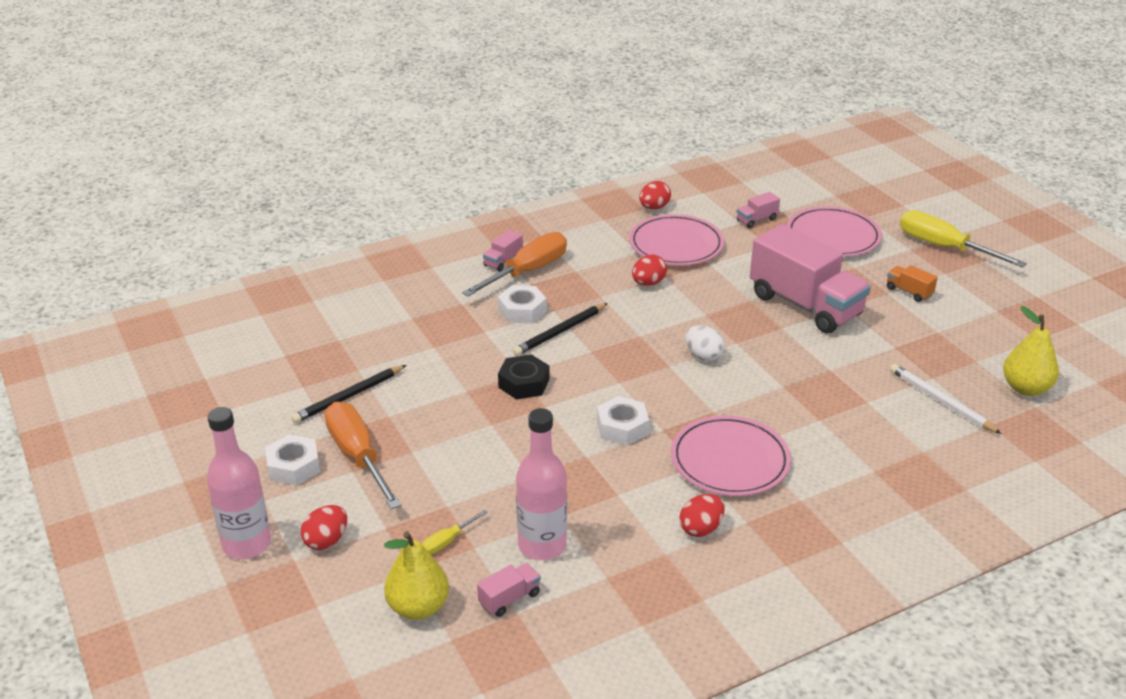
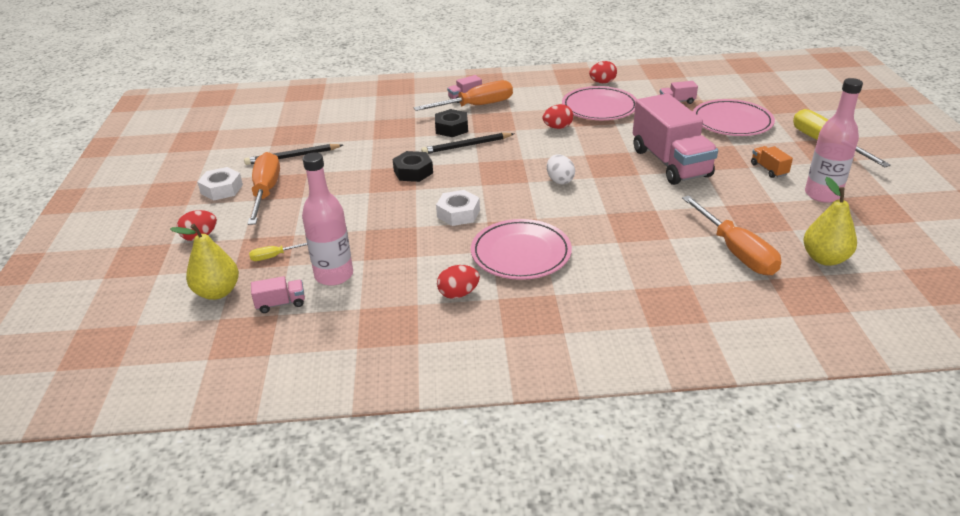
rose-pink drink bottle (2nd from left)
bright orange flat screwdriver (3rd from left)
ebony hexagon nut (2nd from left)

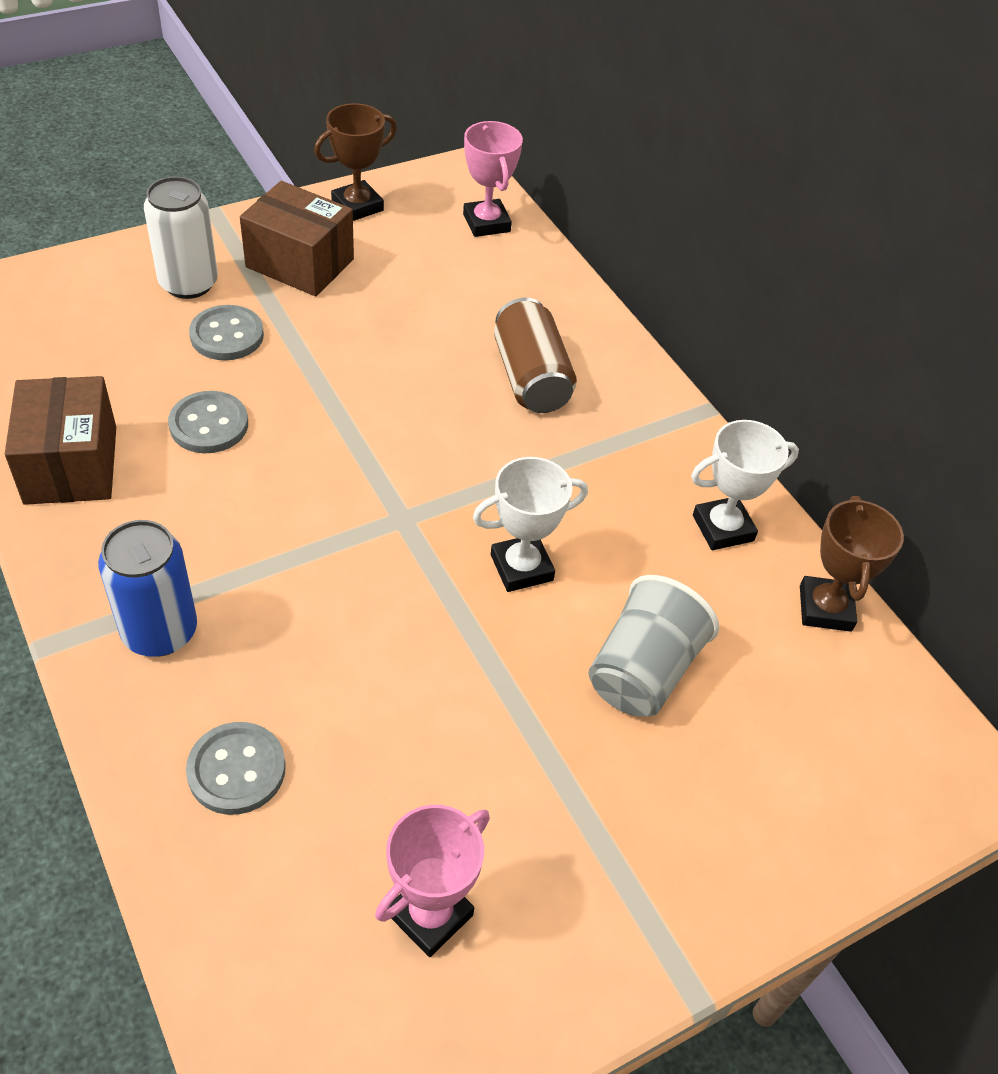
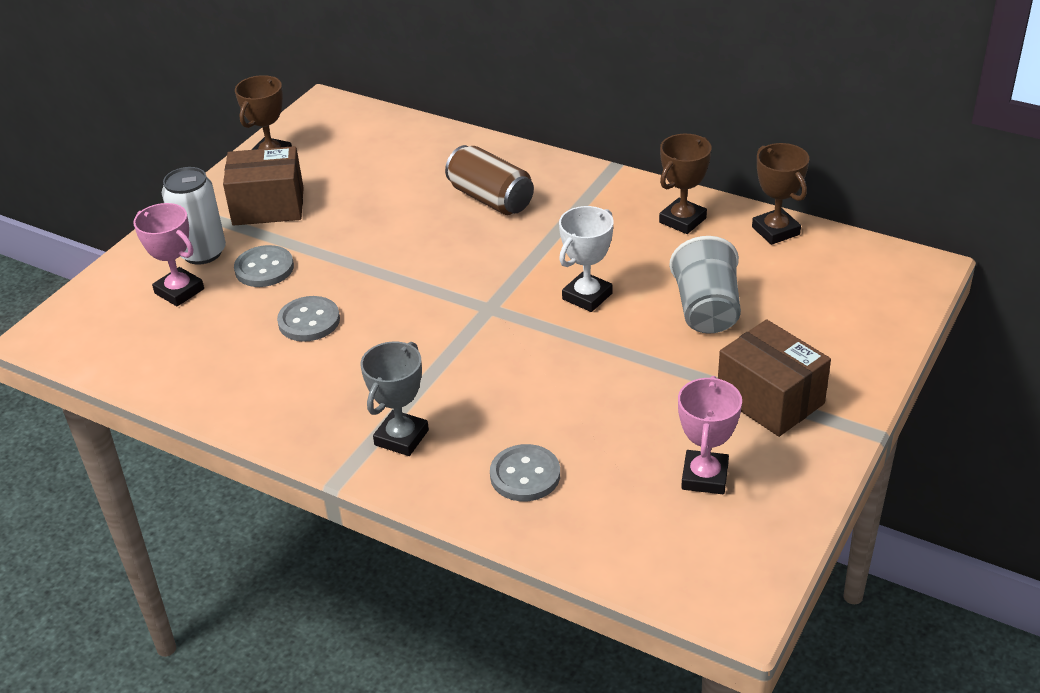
brown package (2nd from left)
rose-pink prize cup (1st from left)
ash-grey prize cup
brown prize cup (2nd from left)

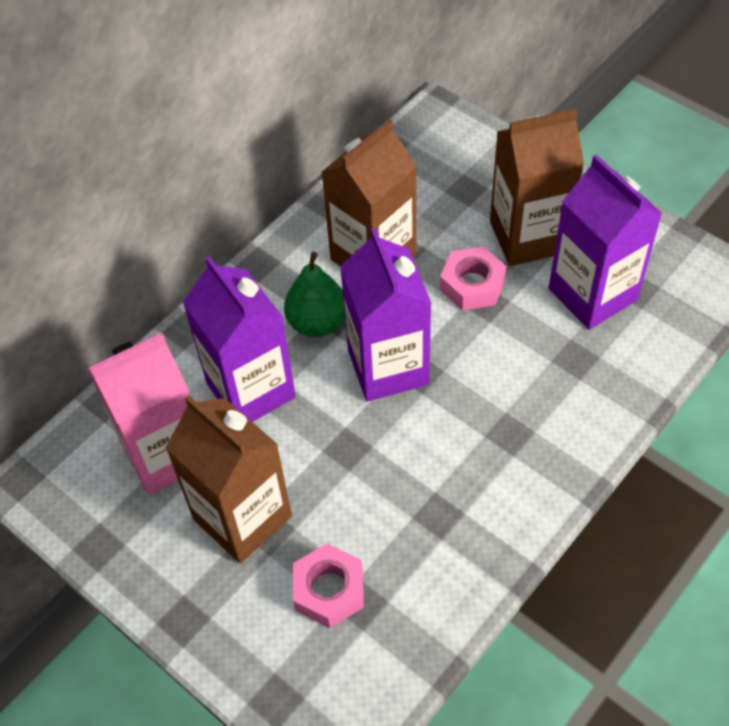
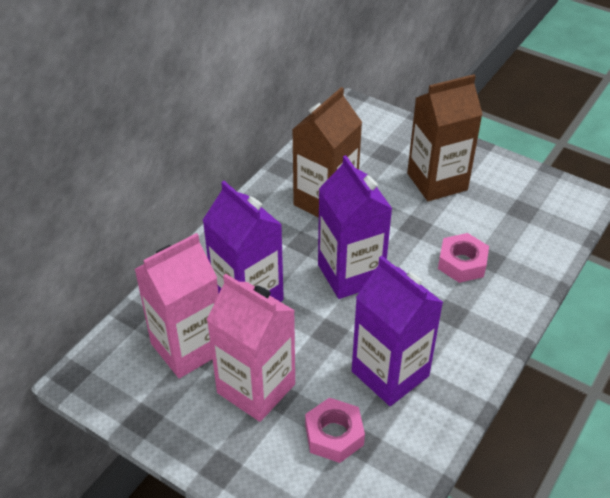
emerald pear
rose-pink hexagon nut (2nd from left)
purple juice carton (3rd from left)
rose-pink juice carton (2nd from left)

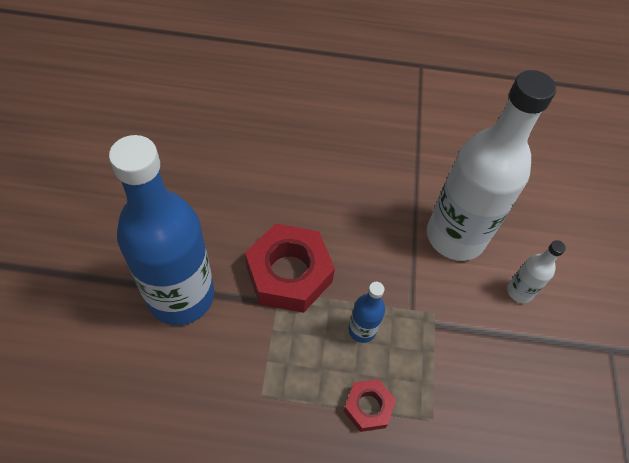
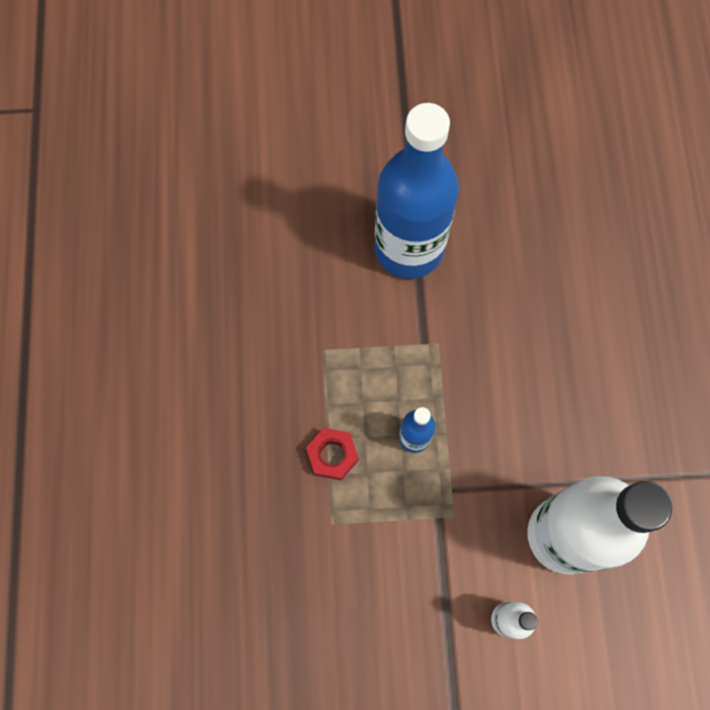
scarlet hexagon nut (1st from left in the first image)

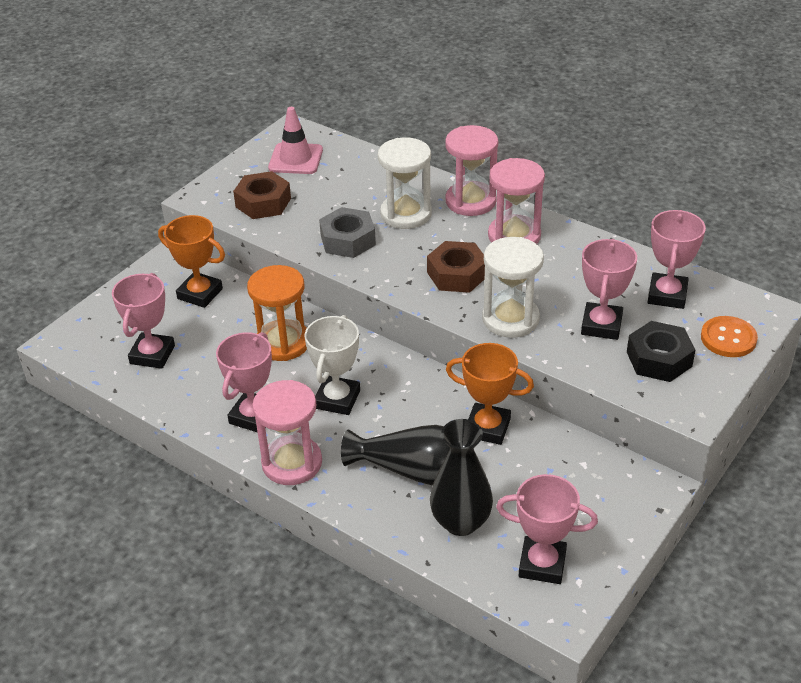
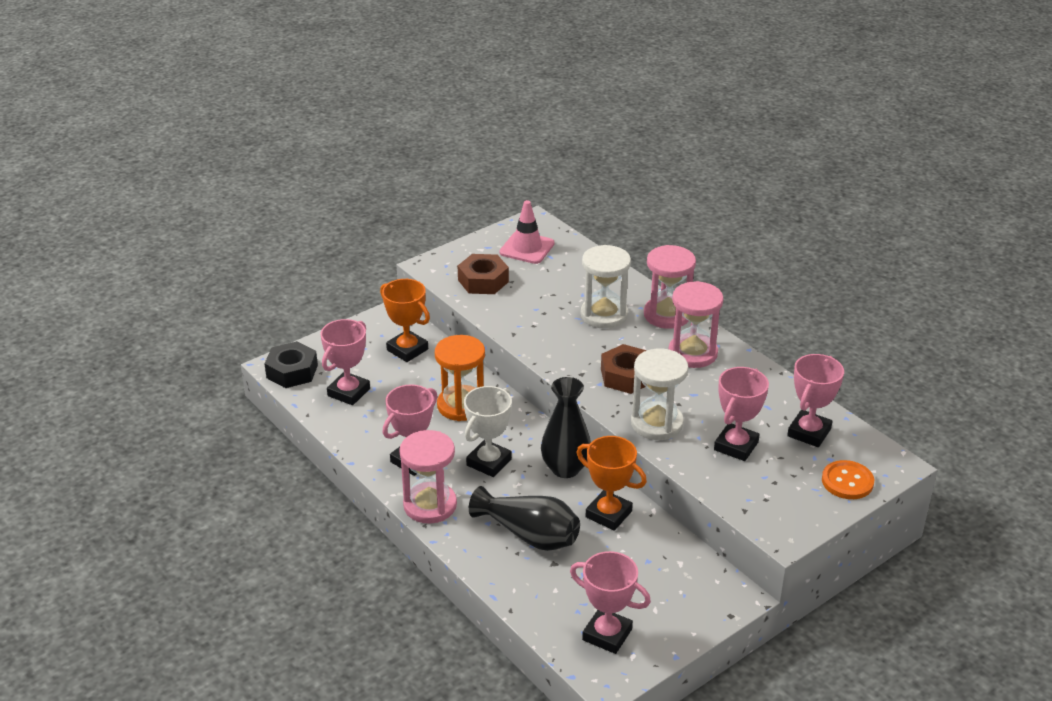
ash-grey hexagon nut
ebony vase (2nd from left)
ebony hexagon nut

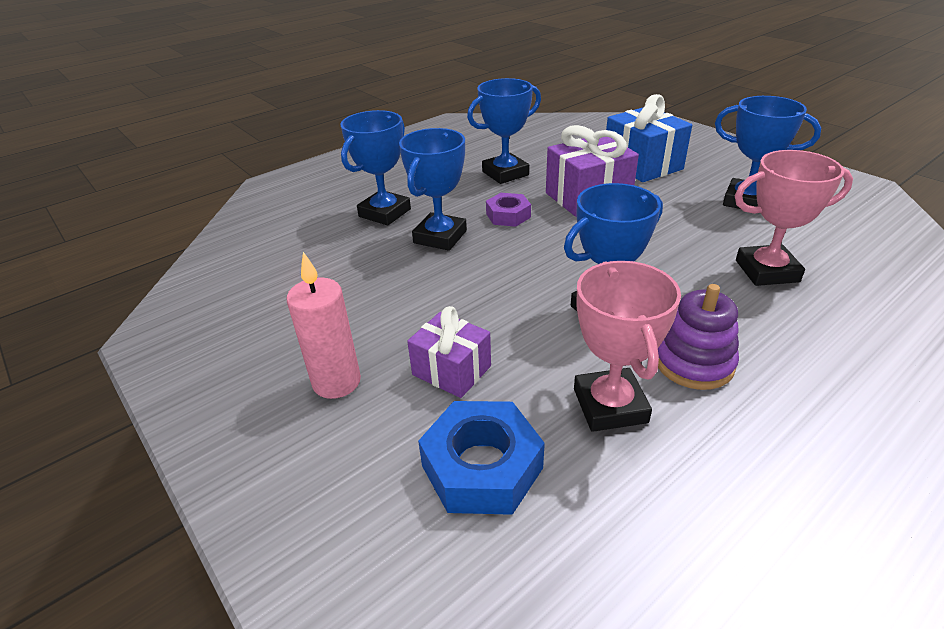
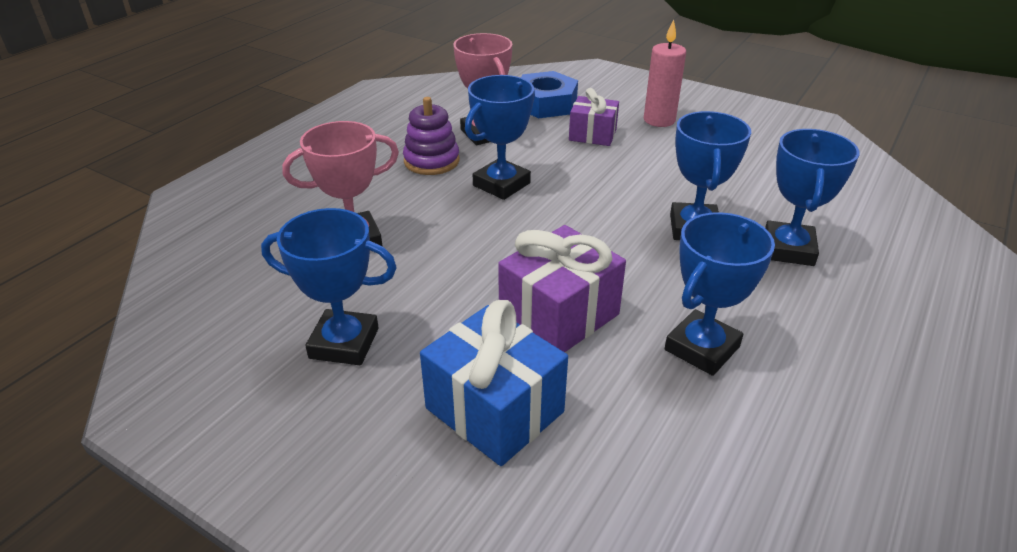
purple hexagon nut

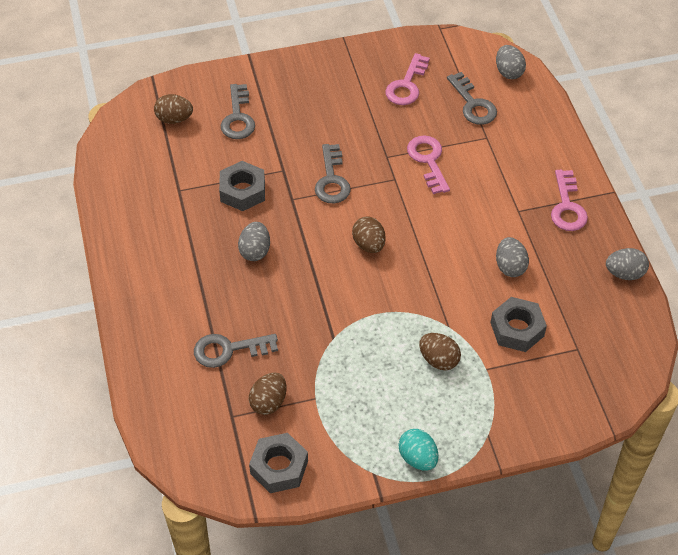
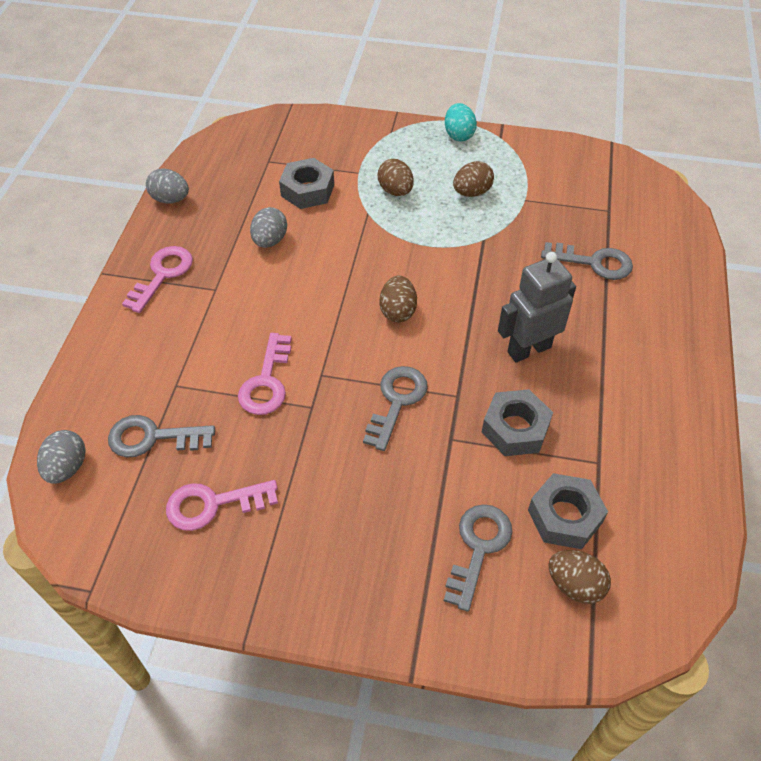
brown egg (3rd from left)
ash-grey hexagon nut (3rd from left)
ash-grey robot figure
rose-pink key (2nd from left)
ash-grey key (1st from left)

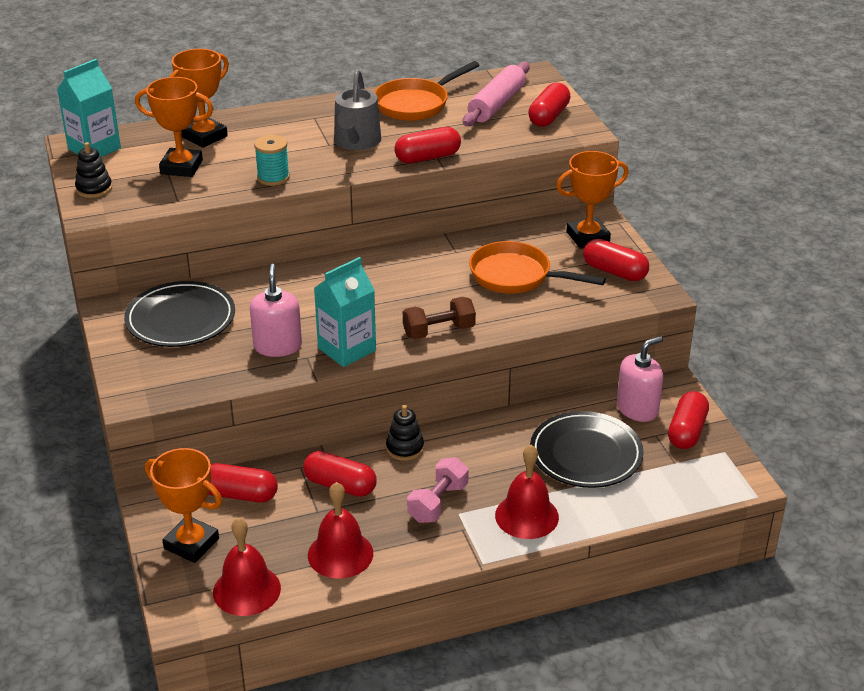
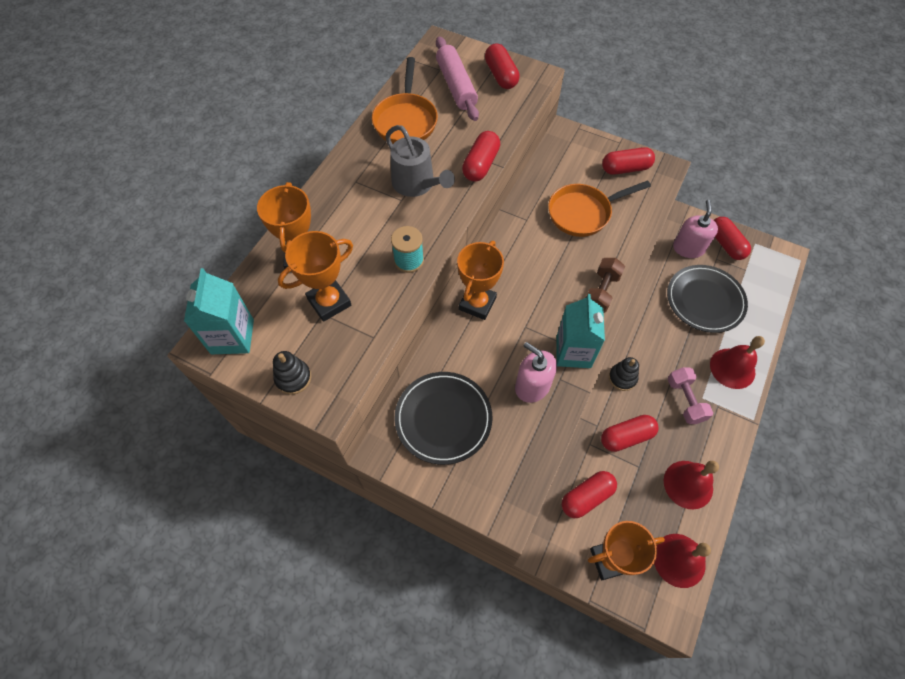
bright orange prize cup (3rd from left)

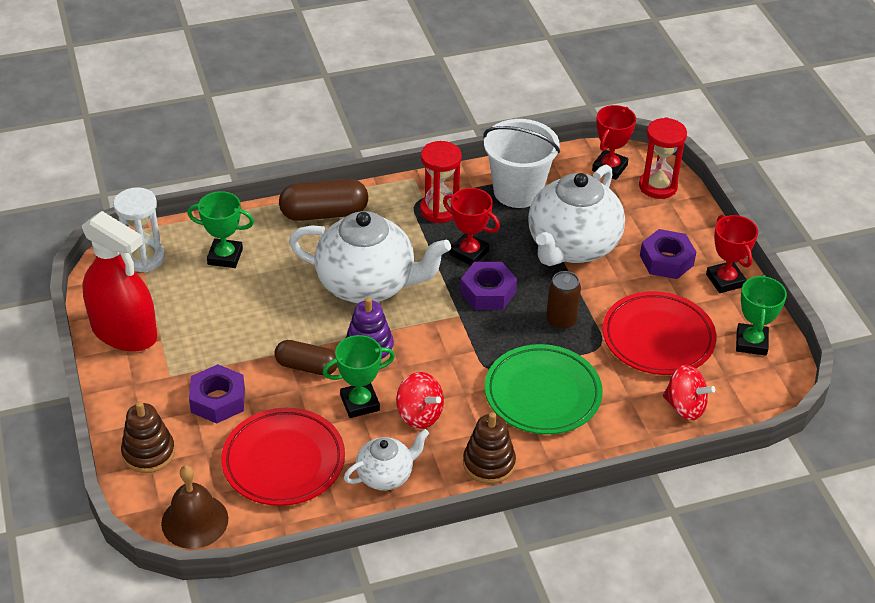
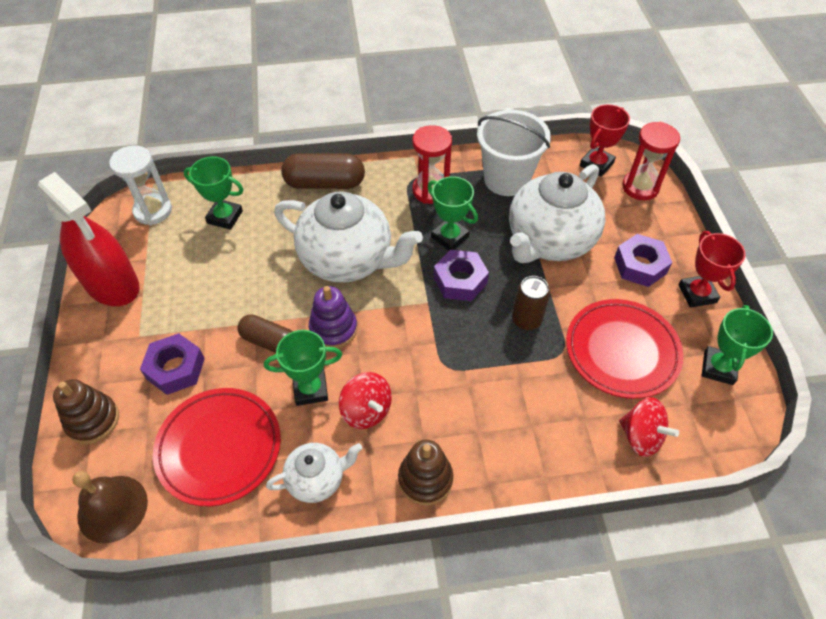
emerald plate
emerald prize cup (3rd from left)

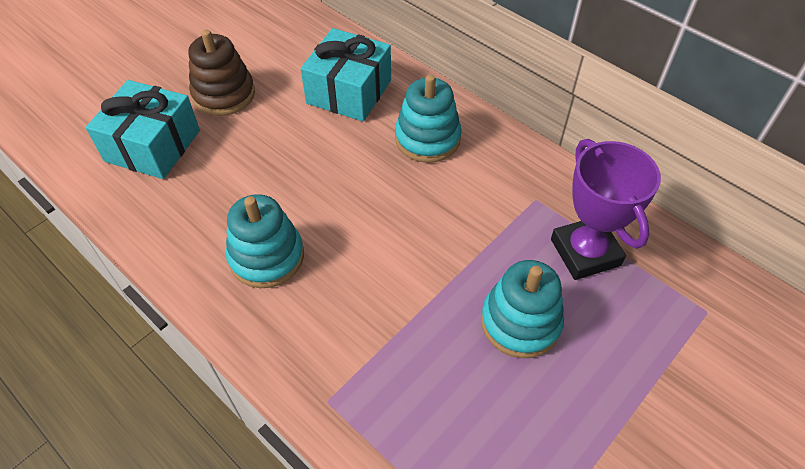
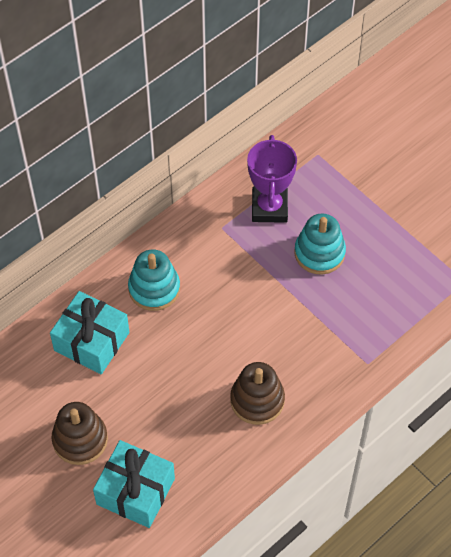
brown stacking toy (2nd from left)
purple prize cup

